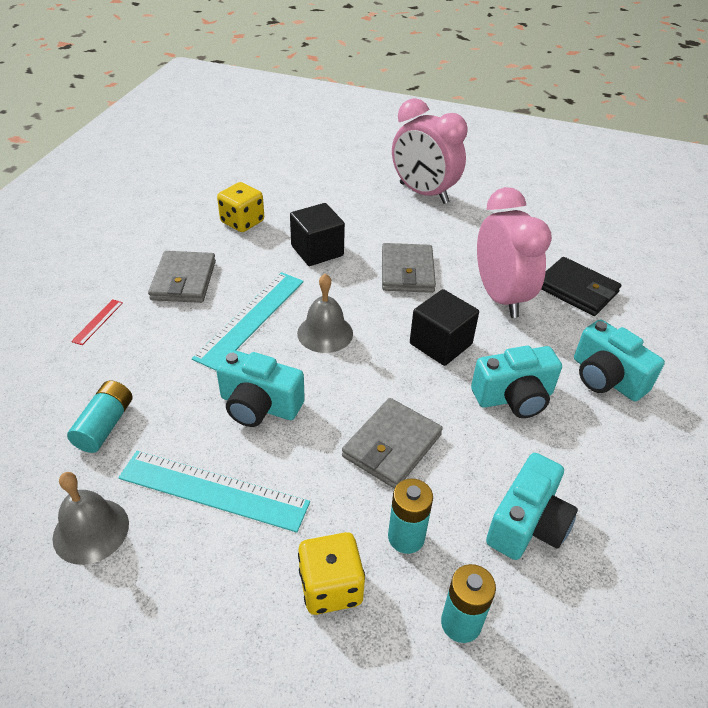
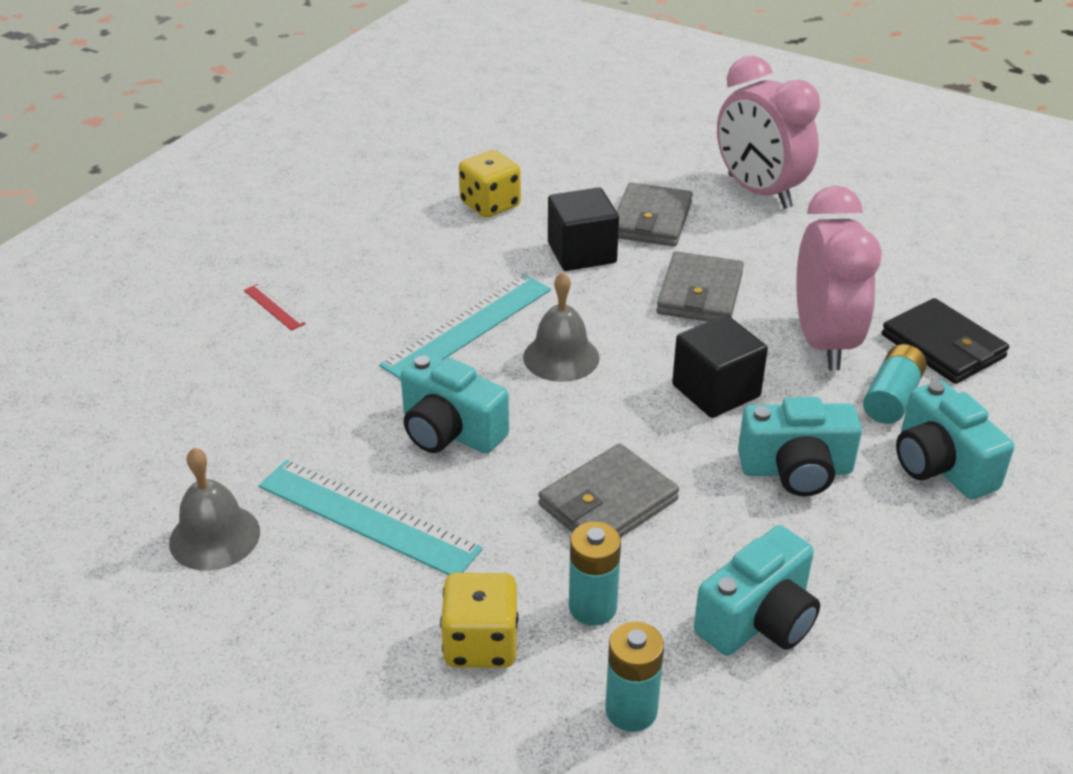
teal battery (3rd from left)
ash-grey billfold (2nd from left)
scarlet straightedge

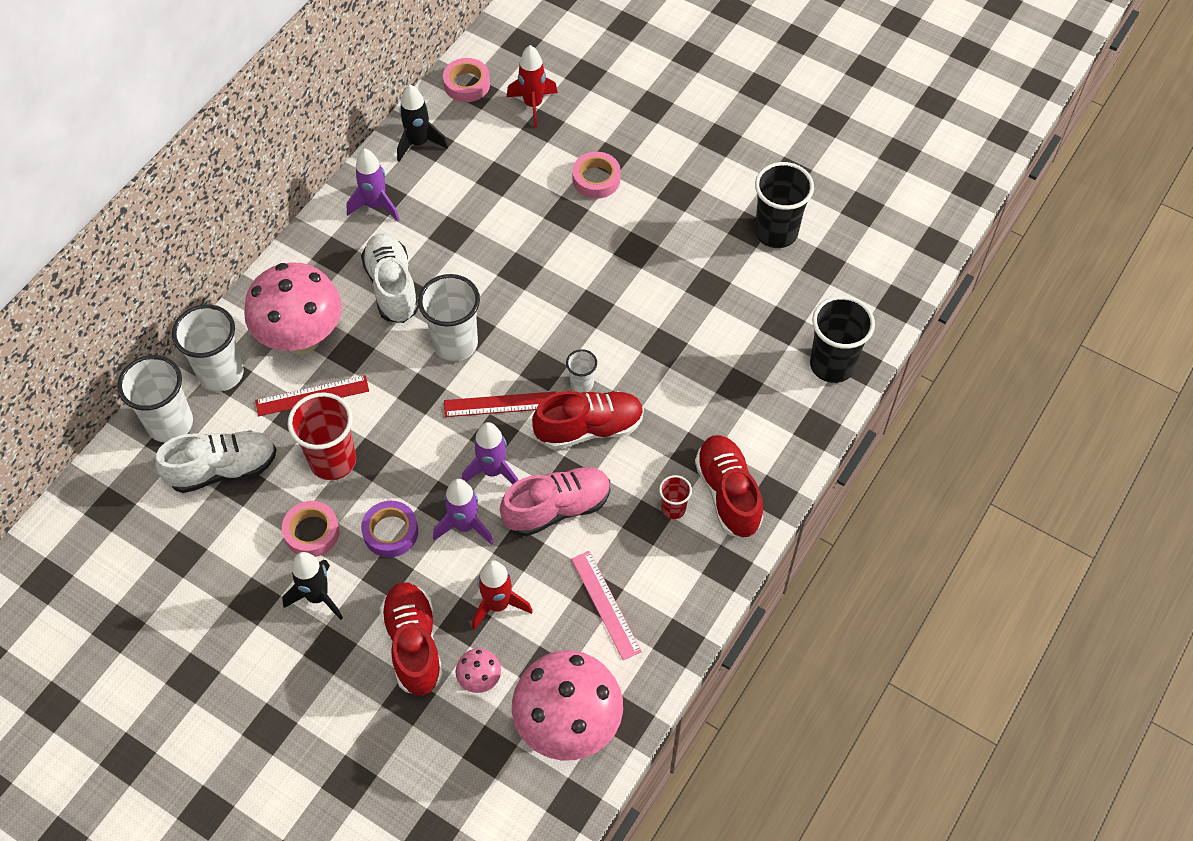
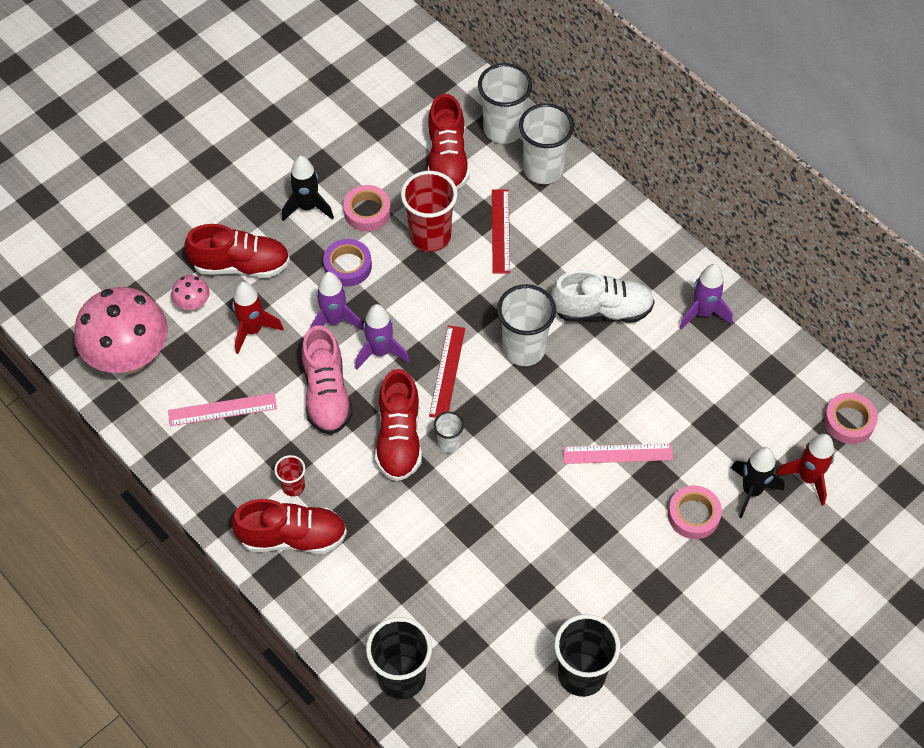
rose-pink toadstool (1st from left in the first image)
rose-pink straightedge (2nd from left)
ebony toy rocket (2nd from left)
scarlet shoe (4th from left)

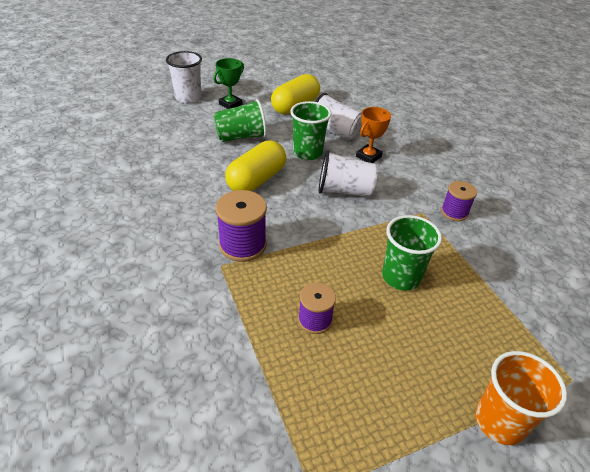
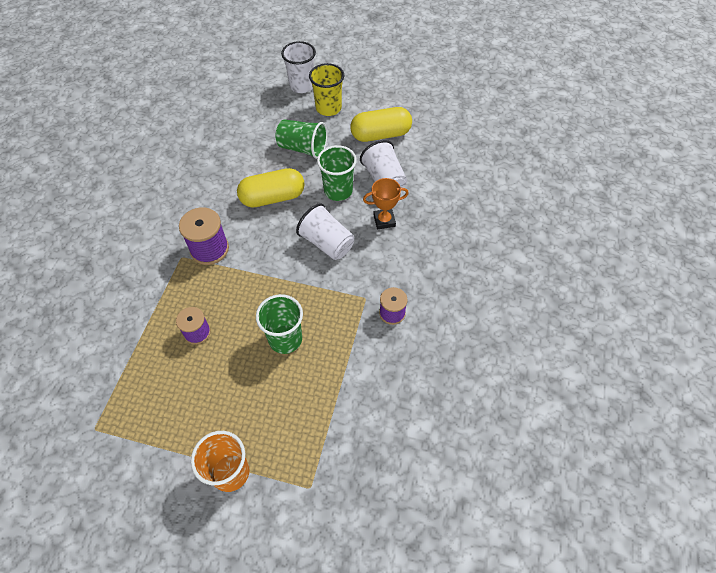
bright yellow beaker

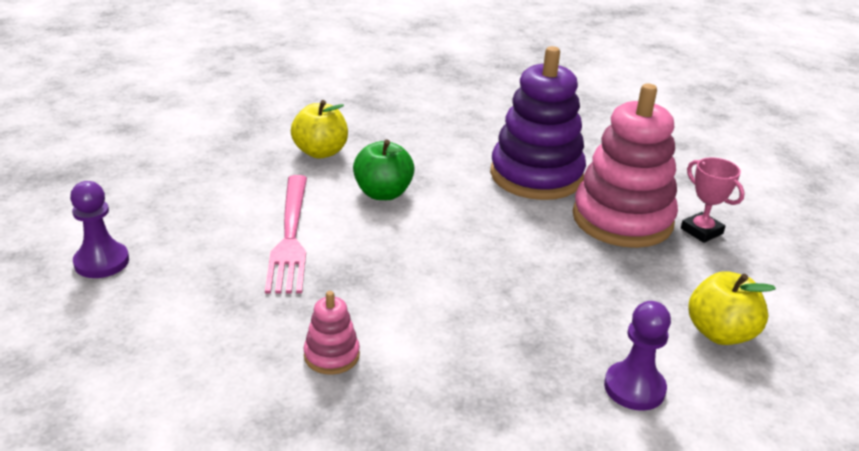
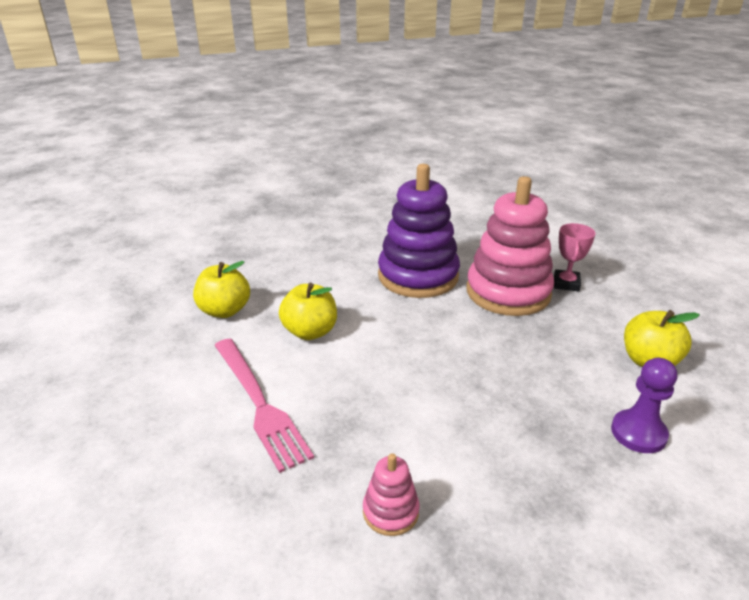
purple chess pawn (1st from left in the first image)
bright yellow toy apple (2nd from left)
rose-pink prize cup

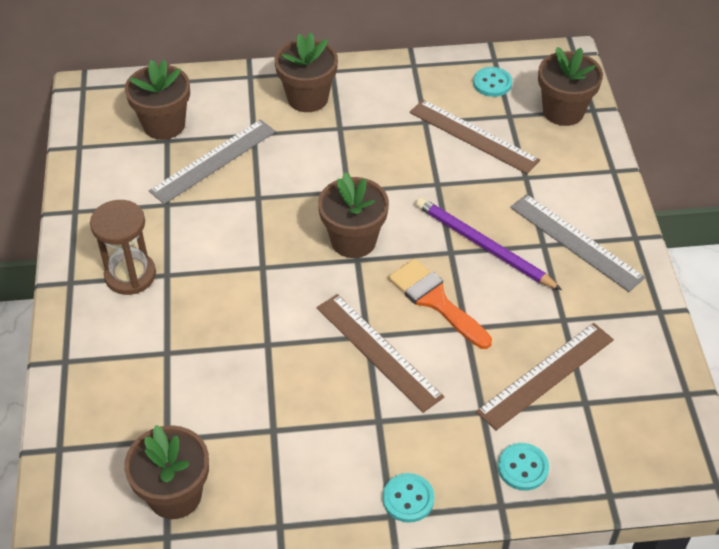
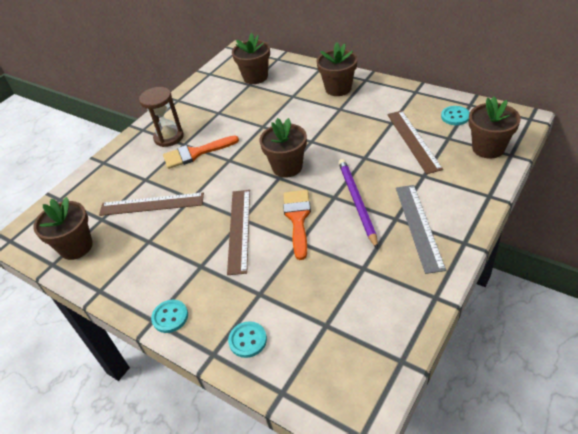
ash-grey straightedge (1st from left in the first image)
bright orange brush (1st from left)
brown straightedge (1st from left)

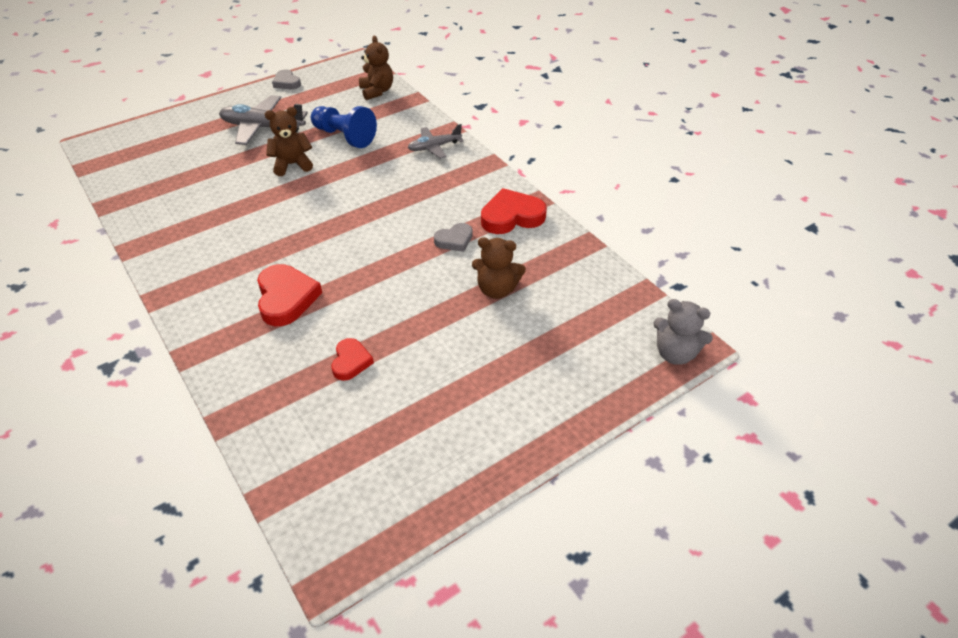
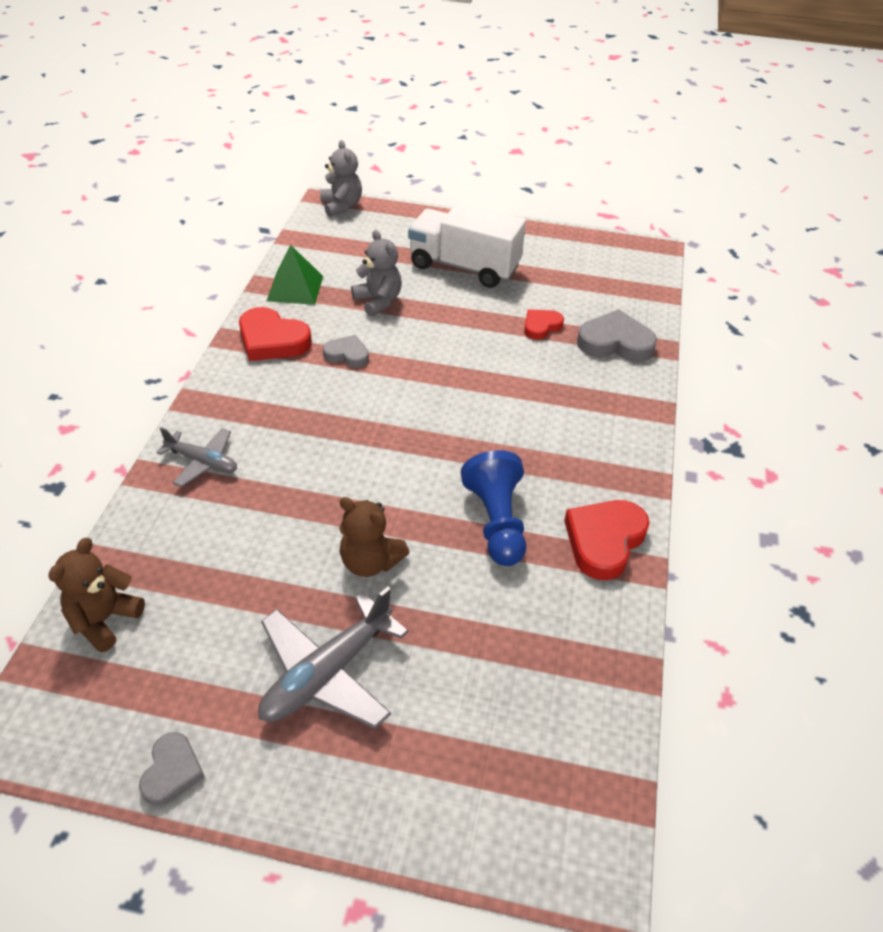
emerald pyramid shape
pure white toy truck
ash-grey heart (3rd from left)
scarlet heart (3rd from left)
cobalt chess pawn
ash-grey stuffed bear (2nd from left)
ash-grey aeroplane (2nd from left)

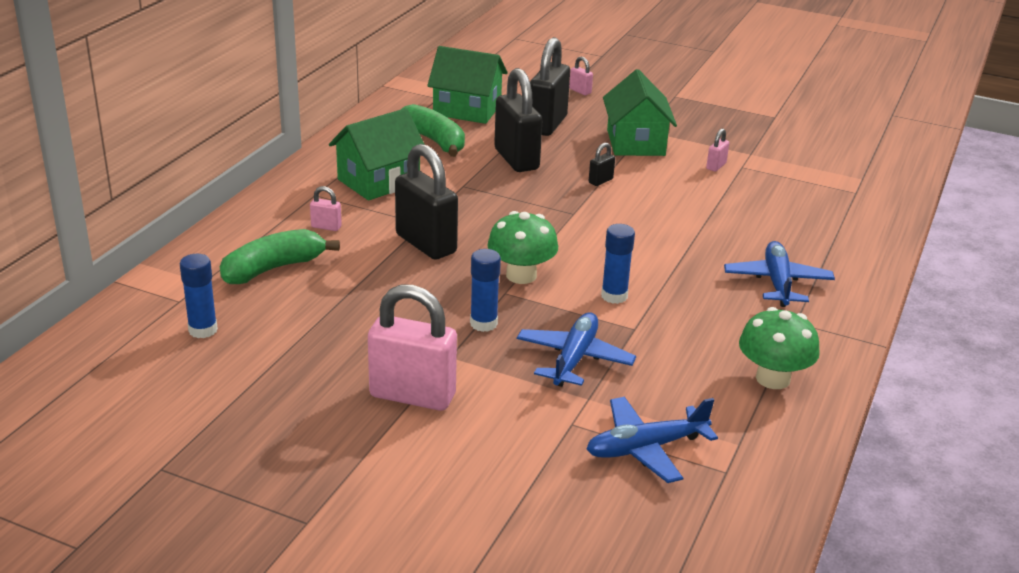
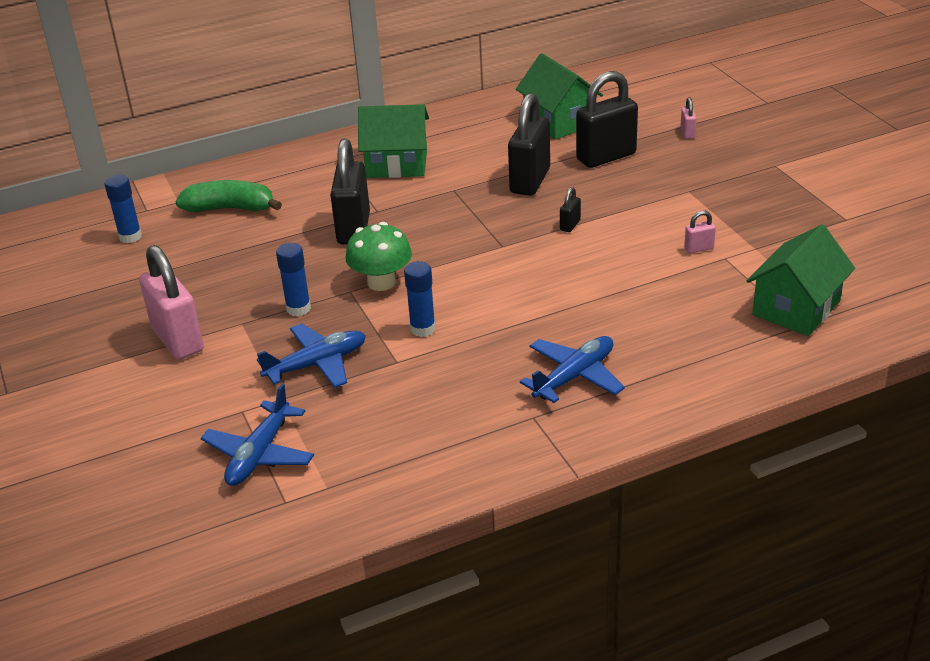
rose-pink small lock (1st from left in the first image)
emerald toy banana (2nd from left in the first image)
emerald toadstool (2nd from left in the first image)
emerald house (3rd from left)
cobalt aeroplane (1st from left)
ebony small lock (3rd from left)

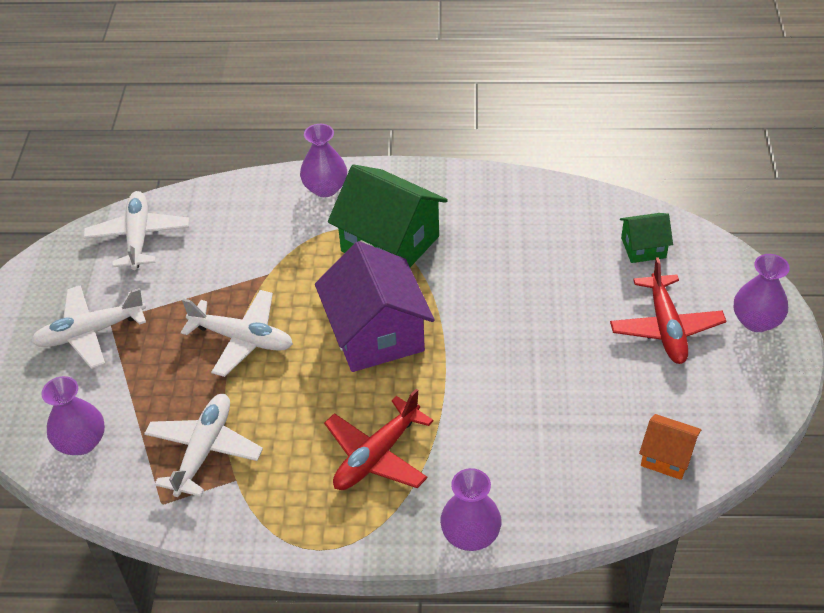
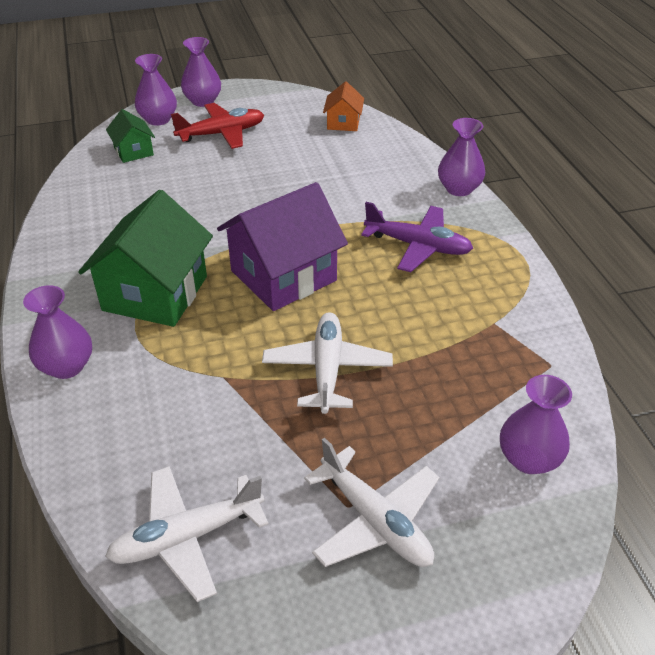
pure white aeroplane (3rd from left in the first image)
purple vase (2nd from left)
purple aeroplane

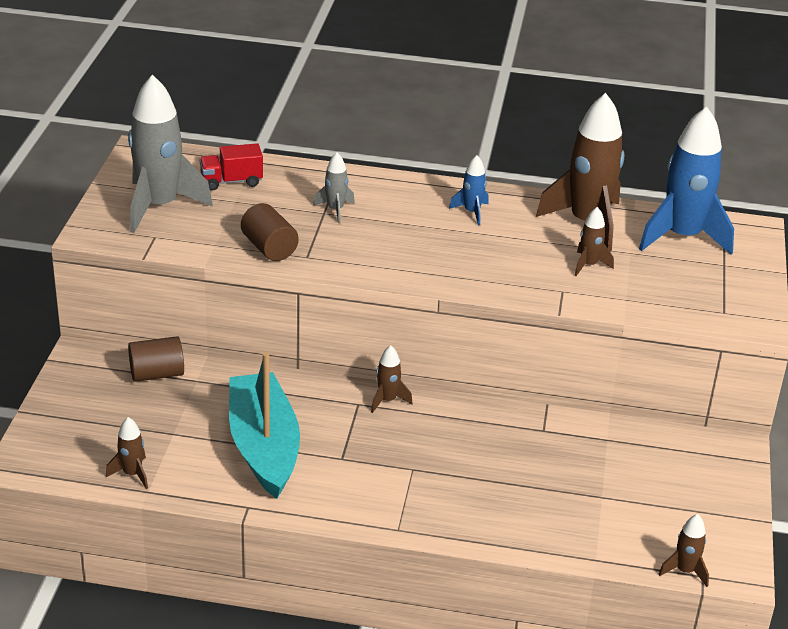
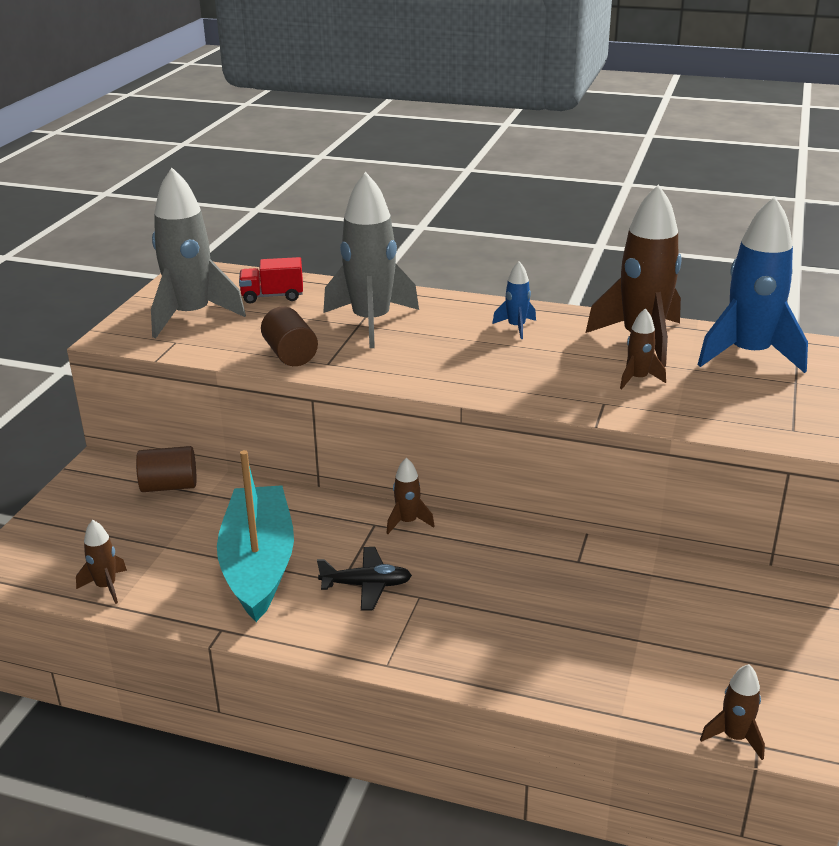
ebony aeroplane
ash-grey toy rocket (2nd from left)

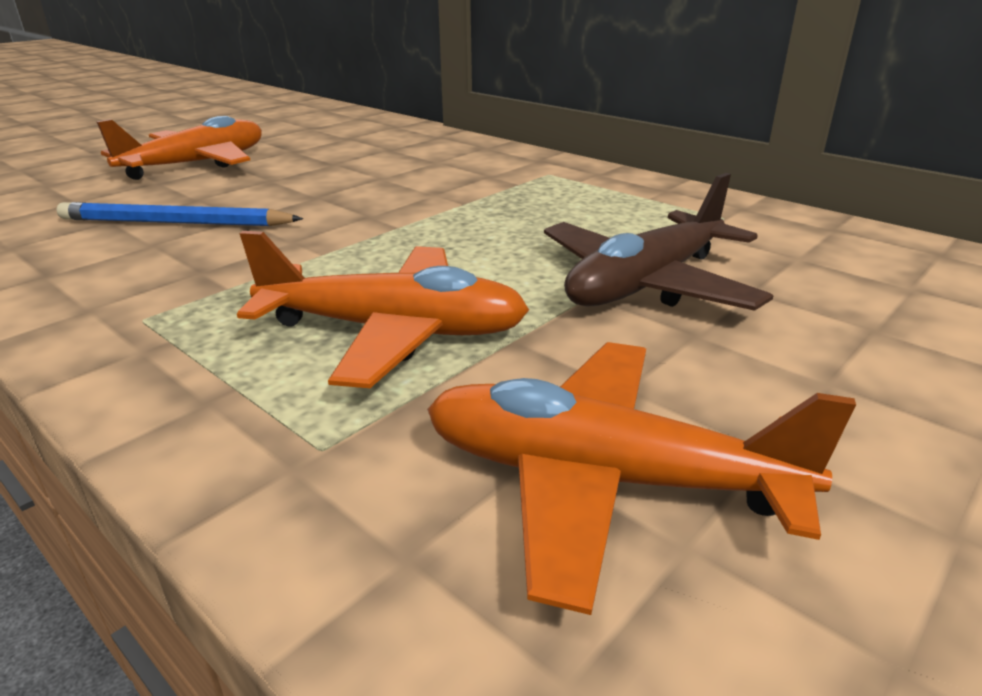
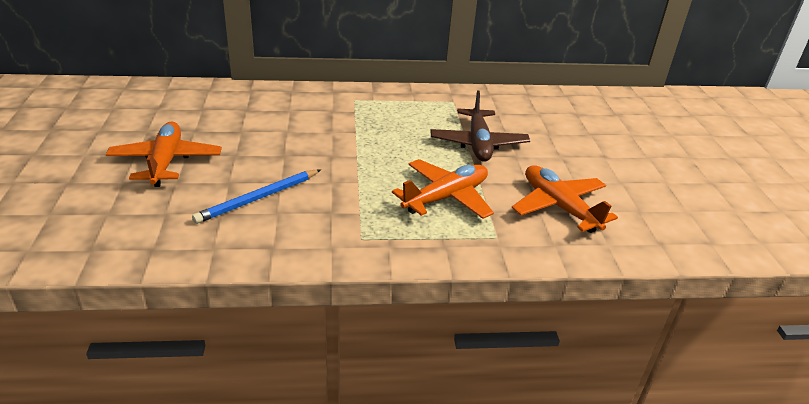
bright orange aeroplane (3rd from left)

